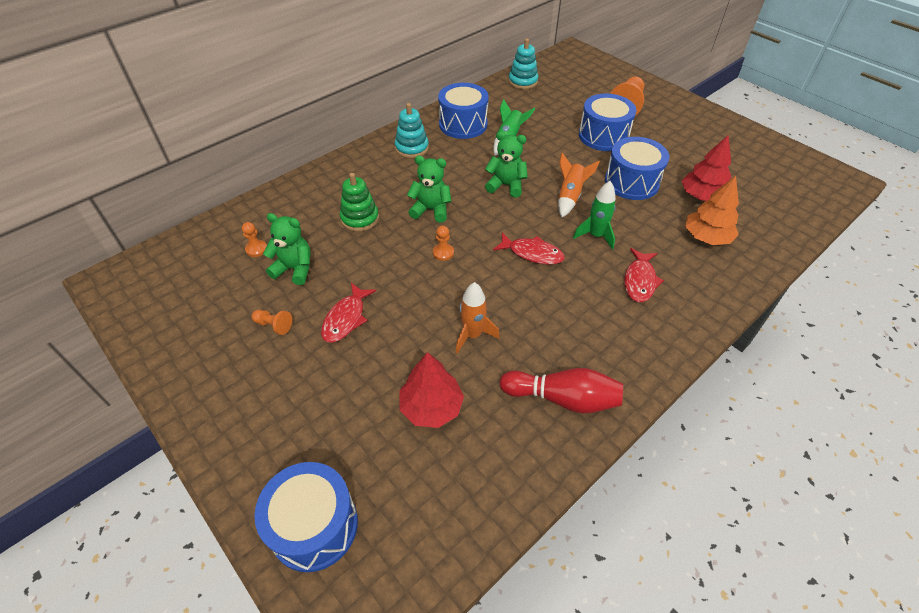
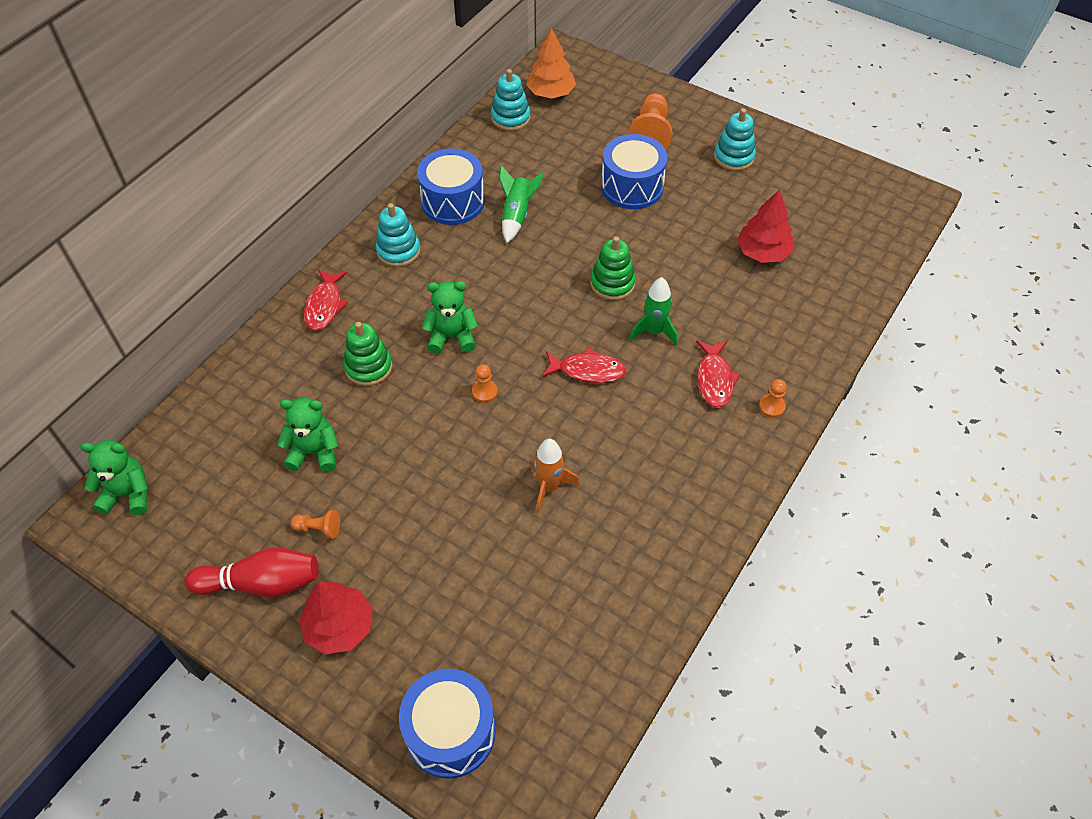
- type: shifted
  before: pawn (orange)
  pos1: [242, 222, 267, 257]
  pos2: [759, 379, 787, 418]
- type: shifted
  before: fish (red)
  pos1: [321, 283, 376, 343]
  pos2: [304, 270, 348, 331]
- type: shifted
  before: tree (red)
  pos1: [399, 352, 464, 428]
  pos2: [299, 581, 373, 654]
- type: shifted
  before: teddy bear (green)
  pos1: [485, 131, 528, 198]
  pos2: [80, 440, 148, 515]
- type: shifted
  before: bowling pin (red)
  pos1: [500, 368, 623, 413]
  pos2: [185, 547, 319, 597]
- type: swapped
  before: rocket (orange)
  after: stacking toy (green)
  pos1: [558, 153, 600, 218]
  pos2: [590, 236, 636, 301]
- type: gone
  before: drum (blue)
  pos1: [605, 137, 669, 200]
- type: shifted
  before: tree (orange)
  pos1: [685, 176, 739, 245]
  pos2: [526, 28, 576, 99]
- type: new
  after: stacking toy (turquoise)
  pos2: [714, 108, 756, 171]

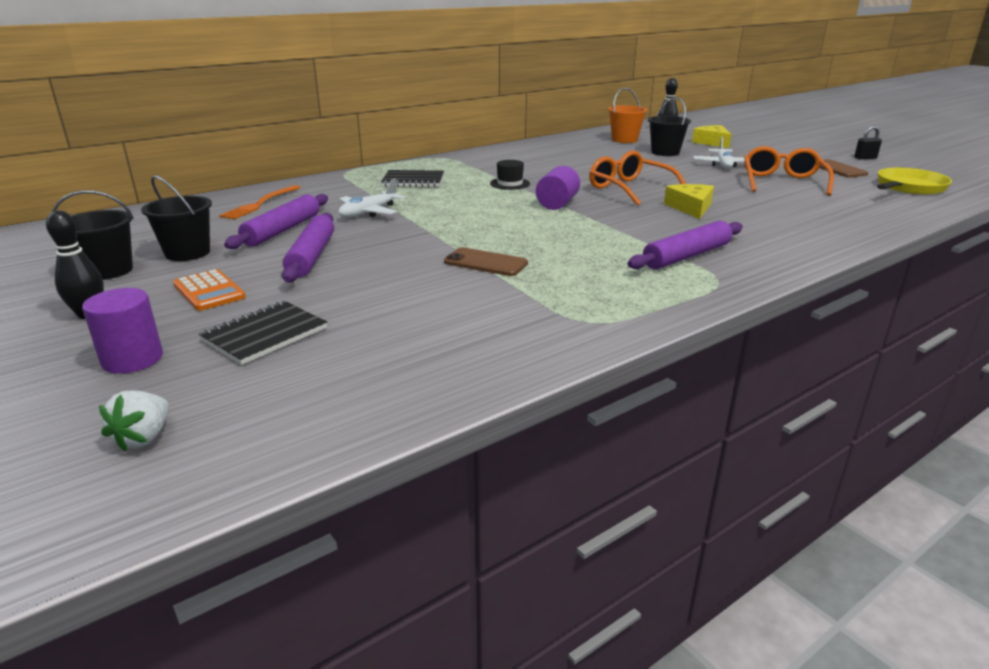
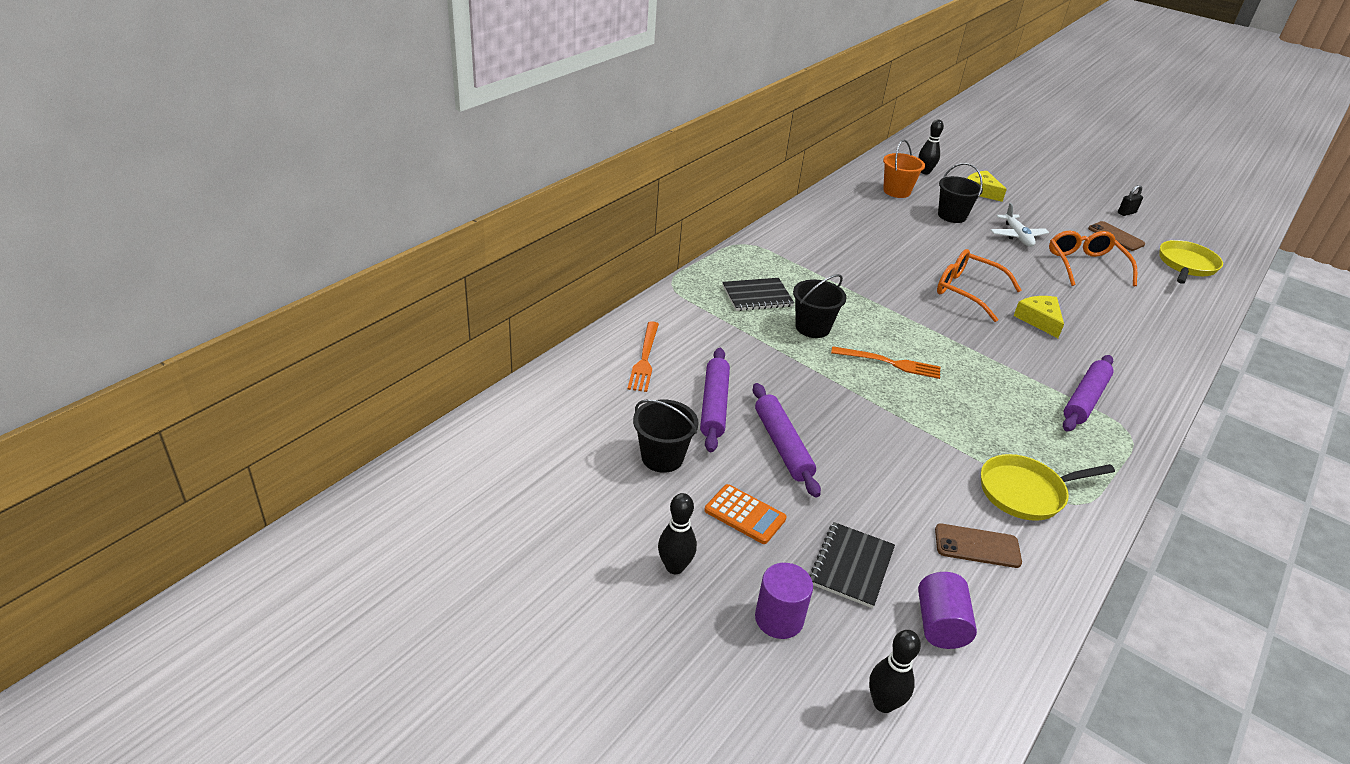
- type: shifted
  before: bucket (black)
  pos1: [52, 190, 134, 280]
  pos2: [793, 274, 847, 338]
- type: swapped
  before: strawberry (white)
  after: bowling pin (black)
  pos1: [99, 390, 169, 452]
  pos2: [869, 630, 921, 713]
- type: gone
  before: plane (white)
  pos1: [339, 179, 405, 217]
- type: shifted
  before: phone (brown)
  pos1: [444, 247, 528, 276]
  pos2: [935, 523, 1022, 568]
- type: gone
  before: hat (black)
  pos1: [490, 160, 530, 190]
- type: shifted
  before: cylinder (purple)
  pos1: [536, 166, 580, 210]
  pos2: [918, 572, 977, 649]
- type: new
  after: fork (orange)
  pos2: [831, 346, 940, 379]
- type: new
  after: pan (yellow)
  pos2: [981, 454, 1115, 521]

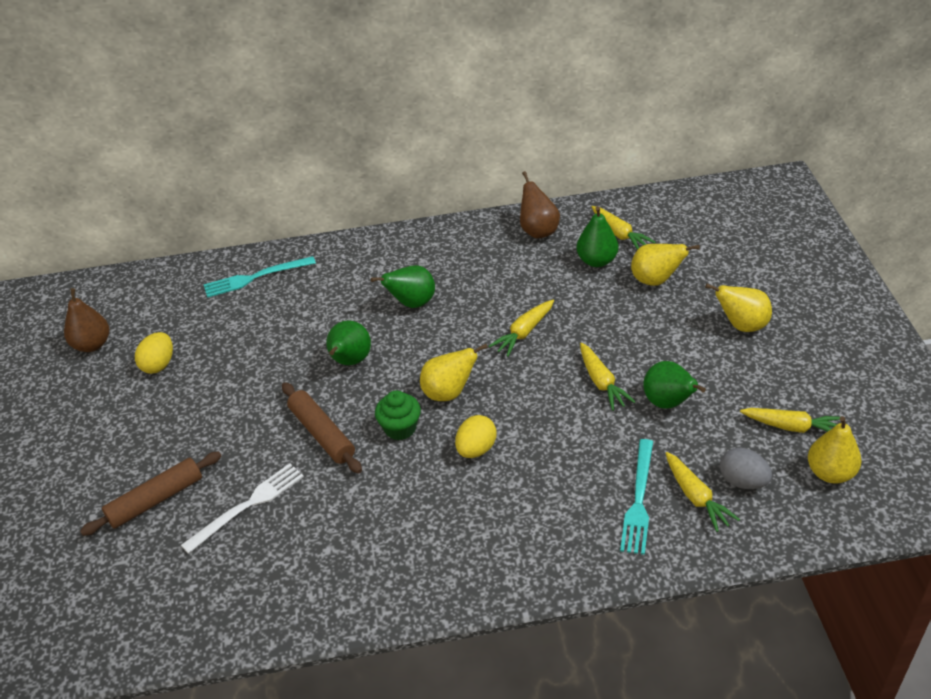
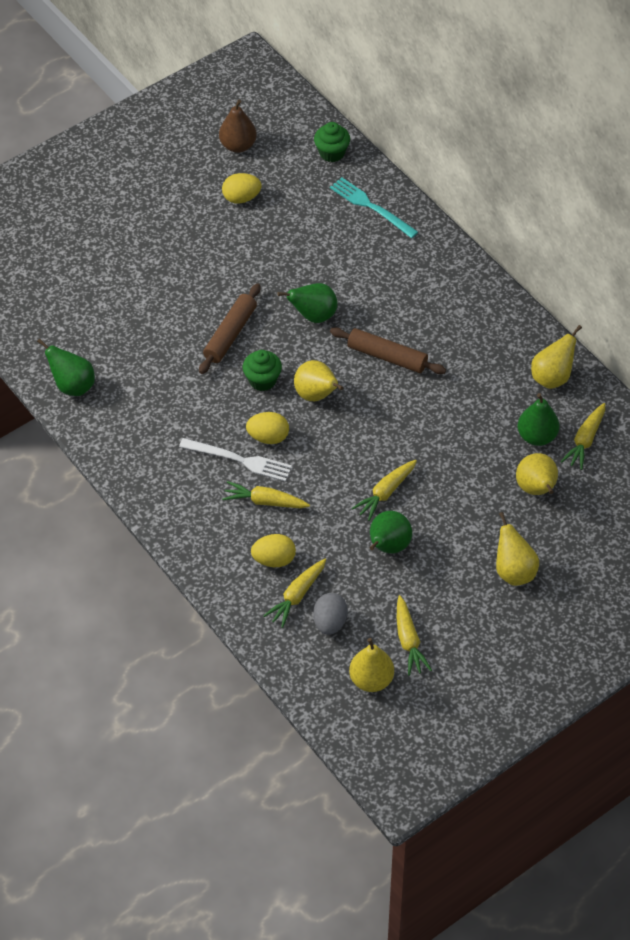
- type: shifted
  before: rolling pin (brown)
  pos1: [80, 452, 221, 536]
  pos2: [330, 327, 446, 374]
- type: shifted
  before: fork (white)
  pos1: [181, 463, 304, 554]
  pos2: [179, 438, 292, 482]
- type: shifted
  before: pear (green)
  pos1: [371, 265, 435, 308]
  pos2: [37, 339, 95, 396]
- type: shifted
  before: carrot (yellow)
  pos1: [489, 300, 554, 357]
  pos2: [222, 481, 310, 508]
- type: repainted
  before: pear (brown)
  after: pear (yellow)
  pos1: [520, 171, 560, 238]
  pos2: [531, 325, 582, 389]
- type: swapped
  before: fork (turquoise)
  after: egg (yellow)
  pos1: [620, 439, 653, 555]
  pos2: [251, 534, 296, 567]
- type: new
  after: cupcake (green)
  pos2: [314, 122, 350, 162]

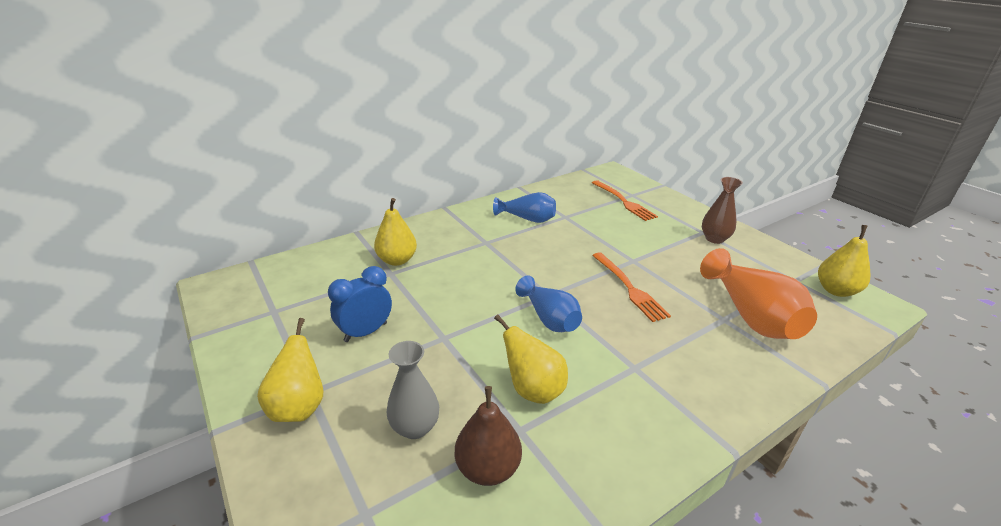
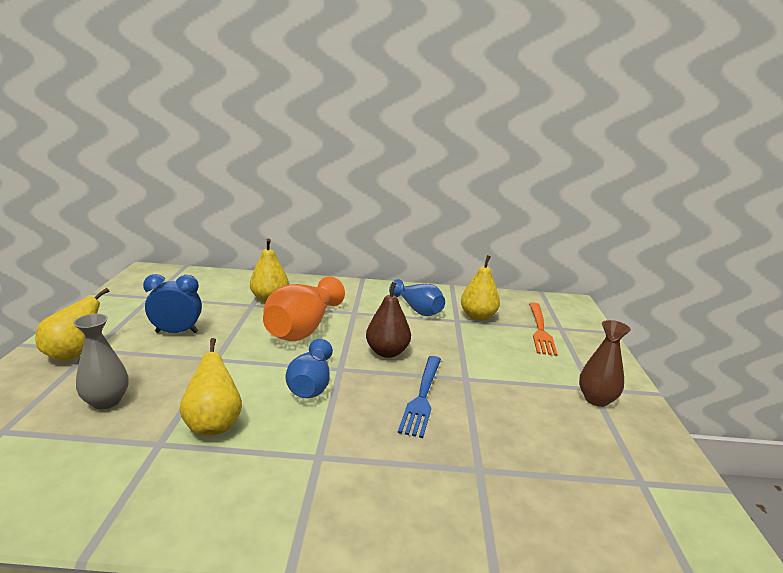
- type: shifted
  before: pear (brown)
  pos1: [455, 386, 522, 486]
  pos2: [366, 282, 411, 358]
- type: repainted
  before: fork (orange)
  after: fork (blue)
  pos1: [592, 252, 671, 322]
  pos2: [398, 356, 441, 438]
- type: shifted
  before: vase (orange)
  pos1: [700, 248, 817, 339]
  pos2: [263, 276, 345, 341]
- type: shifted
  before: pear (yellow)
  pos1: [818, 225, 871, 297]
  pos2: [461, 255, 500, 321]

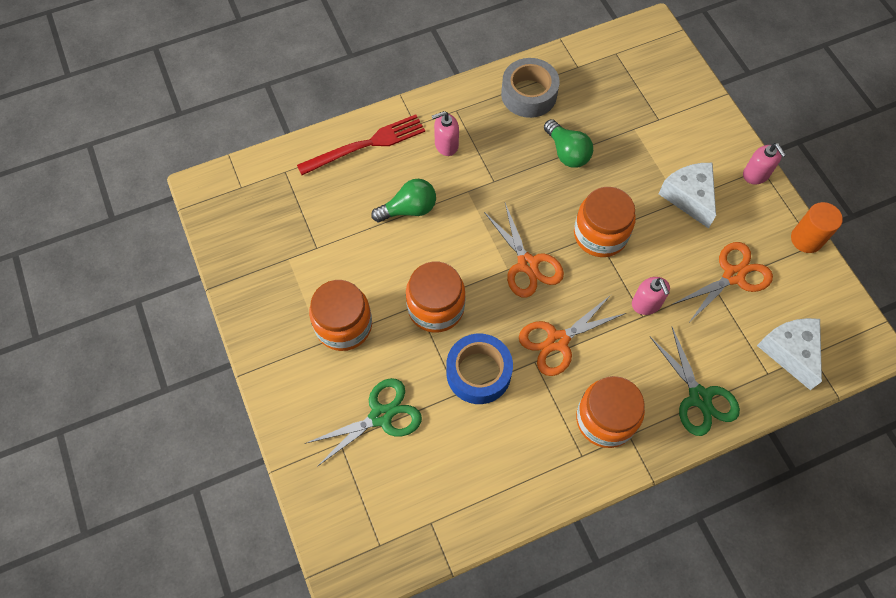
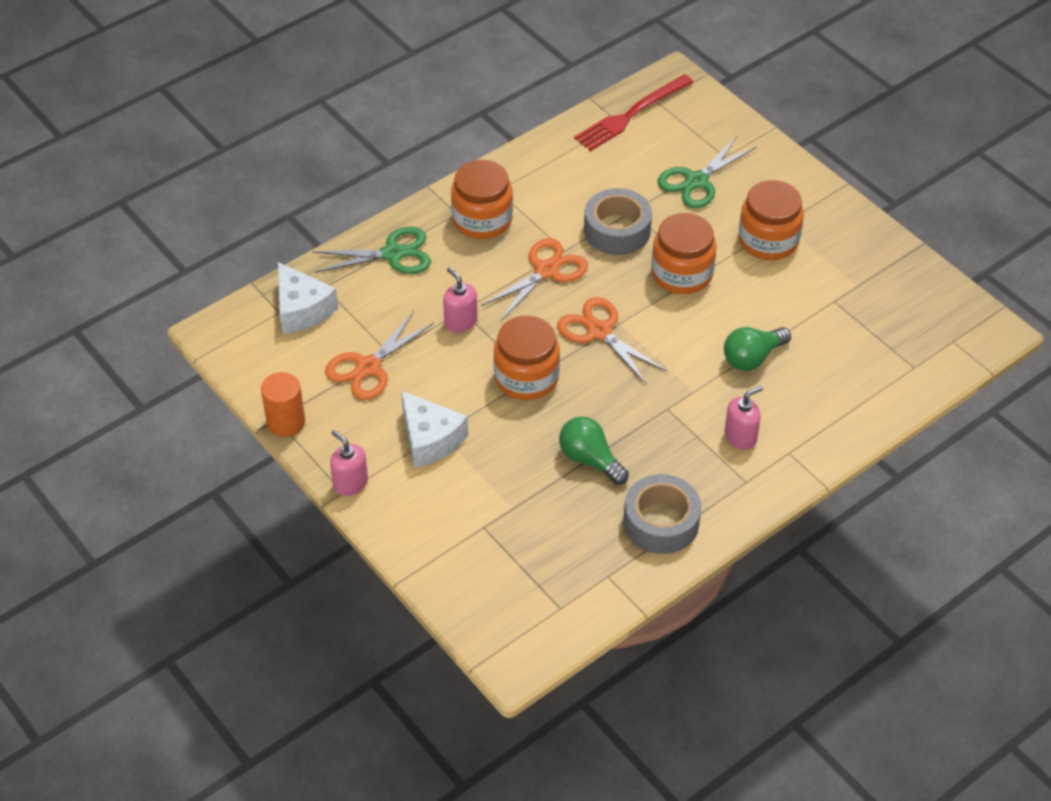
- type: shifted
  before: fork (red)
  pos1: [297, 114, 425, 175]
  pos2: [574, 74, 693, 151]
- type: repainted
  before: tape (blue)
  after: tape (grey)
  pos1: [446, 334, 513, 404]
  pos2: [584, 188, 652, 255]
- type: rotated
  before: scissors (green)
  pos1: [650, 327, 740, 436]
  pos2: [312, 227, 431, 274]
  turn: 120

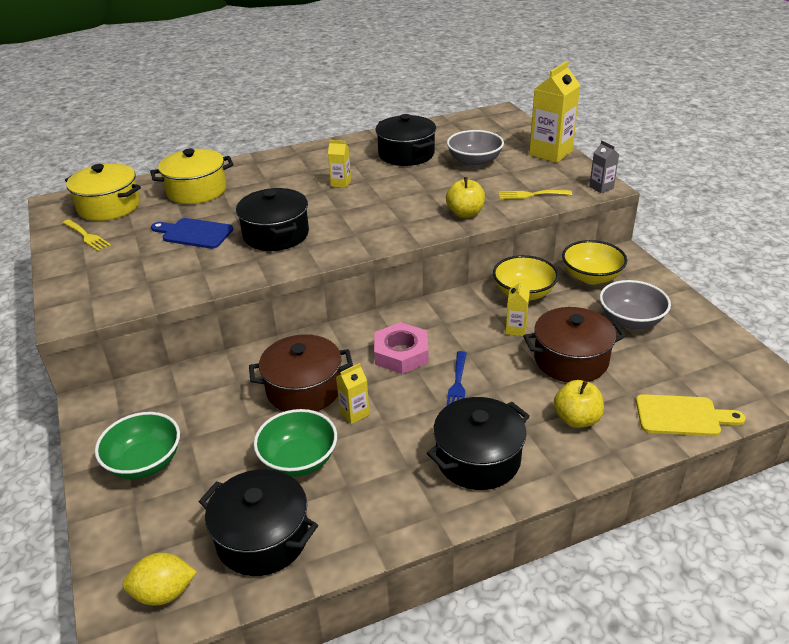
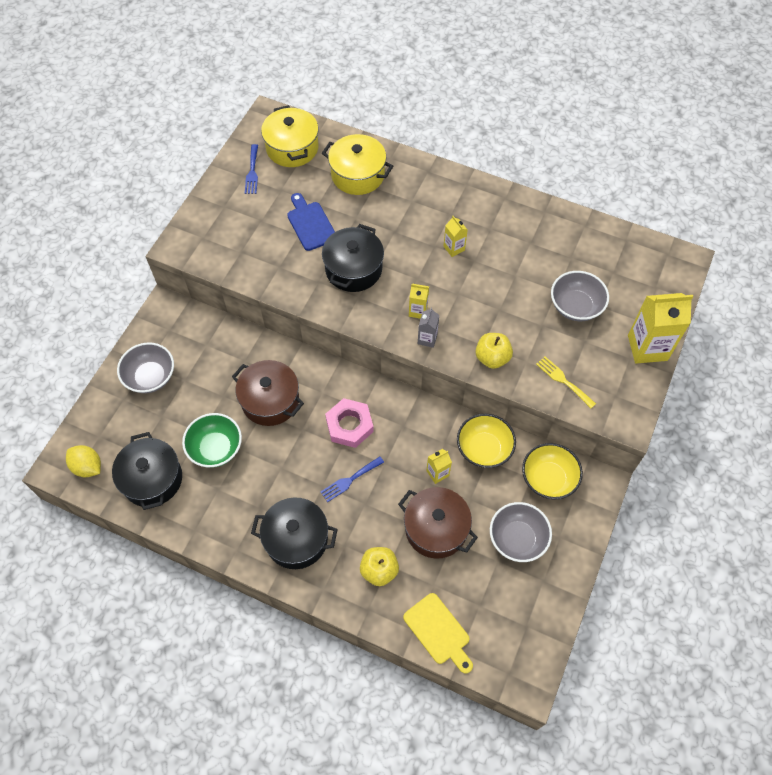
- type: repainted
  before: fork (yellow)
  after: fork (blue)
  pos1: [63, 219, 111, 251]
  pos2: [245, 144, 258, 194]
- type: repainted
  before: bowl (green)
  after: bowl (grey)
  pos1: [95, 412, 180, 479]
  pos2: [117, 342, 174, 393]
- type: shifted
  before: carton (yellow)
  pos1: [336, 363, 370, 424]
  pos2: [409, 284, 429, 319]
- type: gone
  before: pot (black)
  pos1: [375, 114, 436, 166]
- type: shifted
  before: carton (grey)
  pos1: [589, 140, 619, 193]
  pos2: [418, 308, 439, 348]

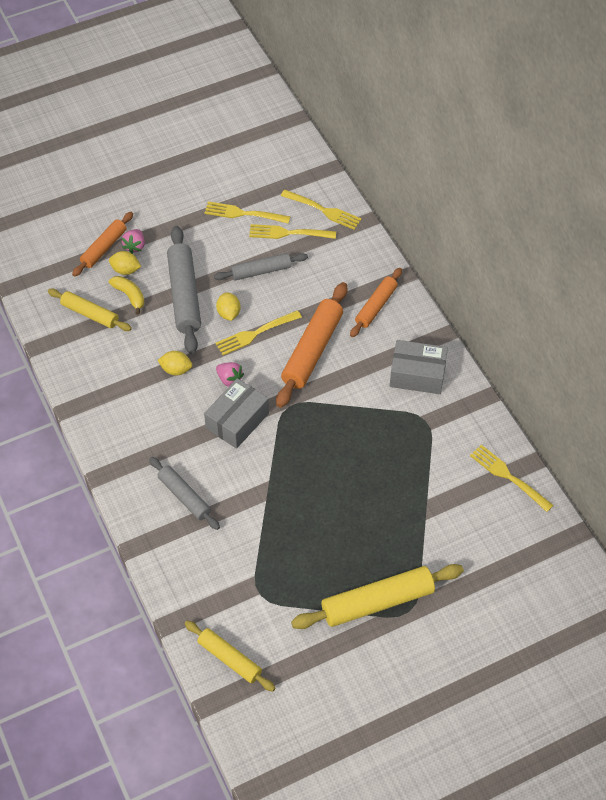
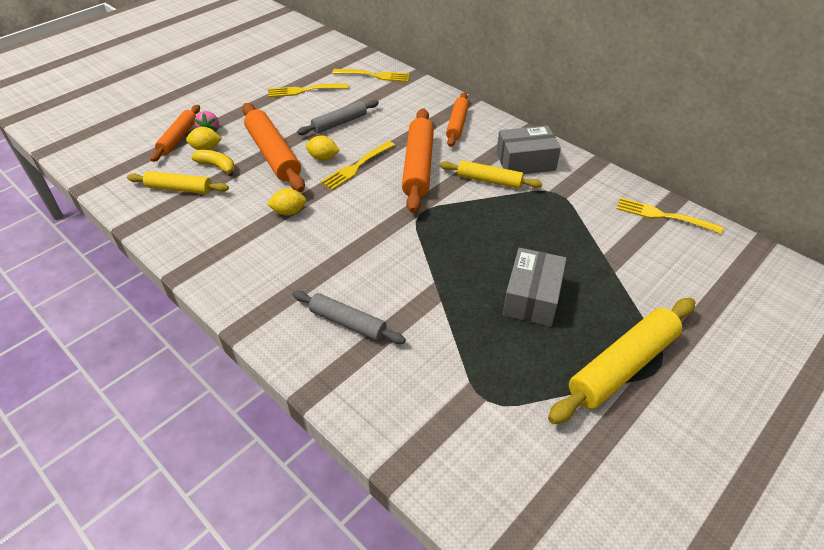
- type: repainted
  before: rolling pin (grey)
  after: rolling pin (orange)
  pos1: [167, 226, 201, 354]
  pos2: [242, 103, 305, 192]
- type: shifted
  before: rolling pin (yellow)
  pos1: [185, 621, 276, 692]
  pos2: [440, 160, 542, 189]
- type: shifted
  before: box (grey)
  pos1: [204, 378, 269, 449]
  pos2: [503, 248, 567, 326]
- type: rotated
  before: lemon (yellow)
  pos1: [216, 292, 240, 321]
  pos2: [306, 135, 340, 161]
  turn: -45
- type: gone
  before: strawberry (pink)
  pos1: [216, 362, 244, 386]
- type: gone
  before: fork (yellow)
  pos1: [249, 224, 336, 239]

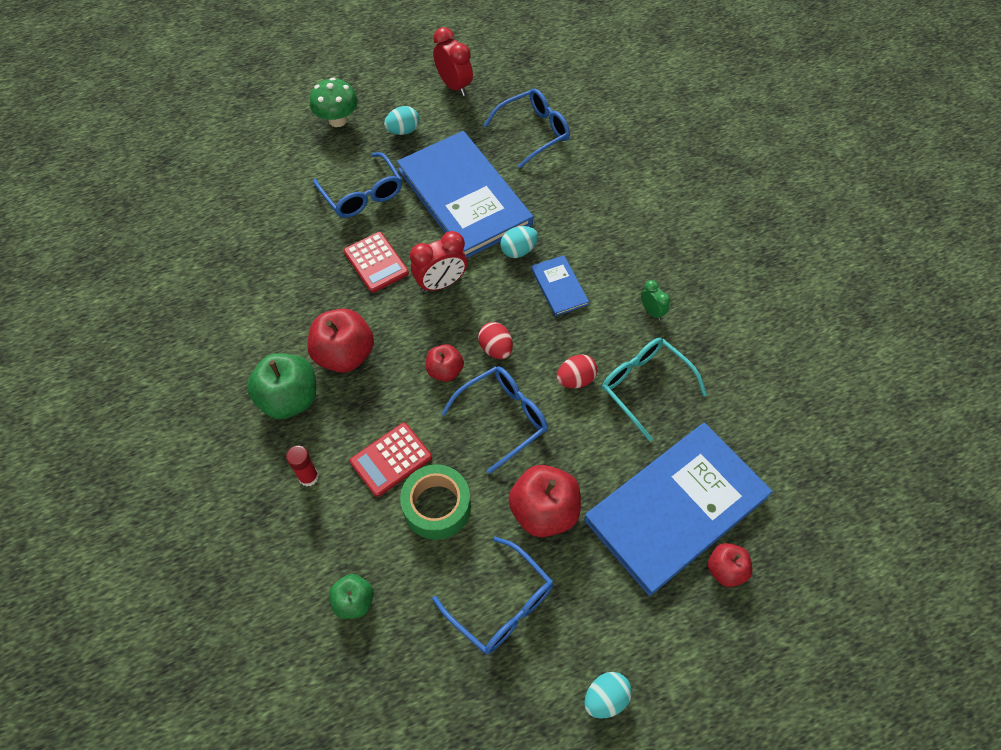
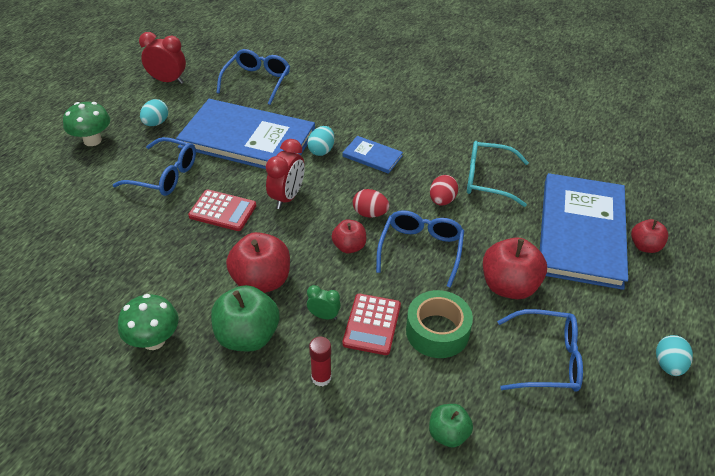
- type: shifted
  before: clock (green)
  pos1: [641, 280, 671, 321]
  pos2: [307, 285, 341, 320]
- type: new
  after: mushroom (green)
  pos2: [118, 294, 179, 350]

